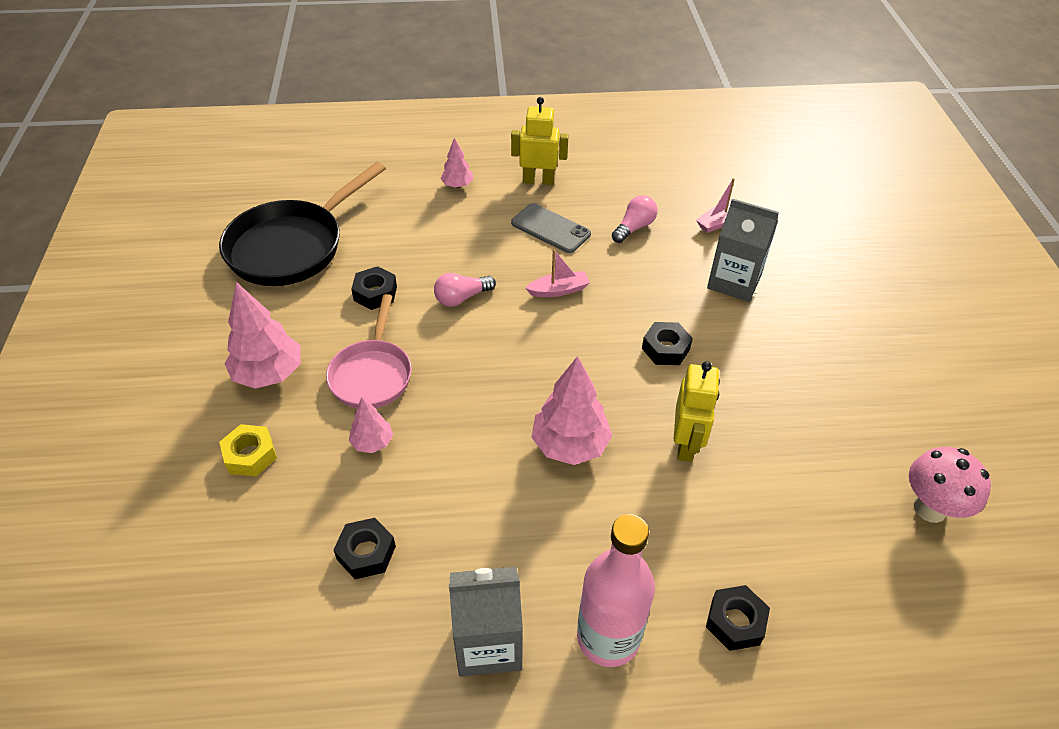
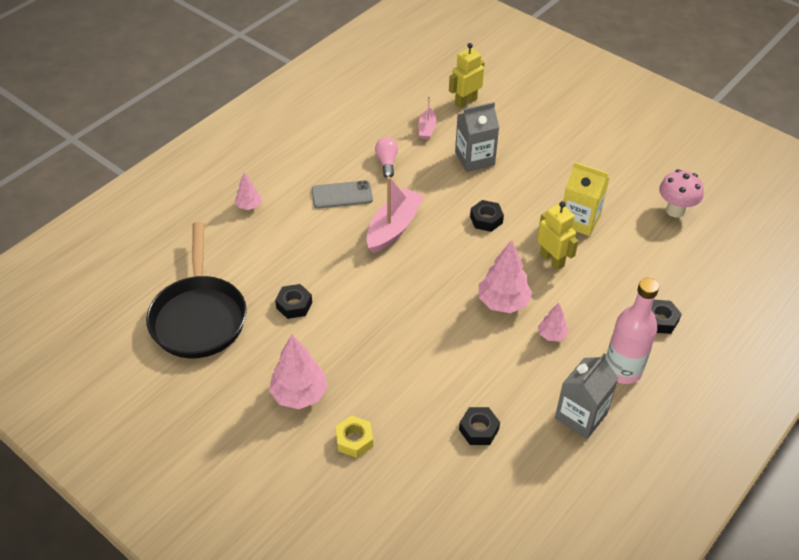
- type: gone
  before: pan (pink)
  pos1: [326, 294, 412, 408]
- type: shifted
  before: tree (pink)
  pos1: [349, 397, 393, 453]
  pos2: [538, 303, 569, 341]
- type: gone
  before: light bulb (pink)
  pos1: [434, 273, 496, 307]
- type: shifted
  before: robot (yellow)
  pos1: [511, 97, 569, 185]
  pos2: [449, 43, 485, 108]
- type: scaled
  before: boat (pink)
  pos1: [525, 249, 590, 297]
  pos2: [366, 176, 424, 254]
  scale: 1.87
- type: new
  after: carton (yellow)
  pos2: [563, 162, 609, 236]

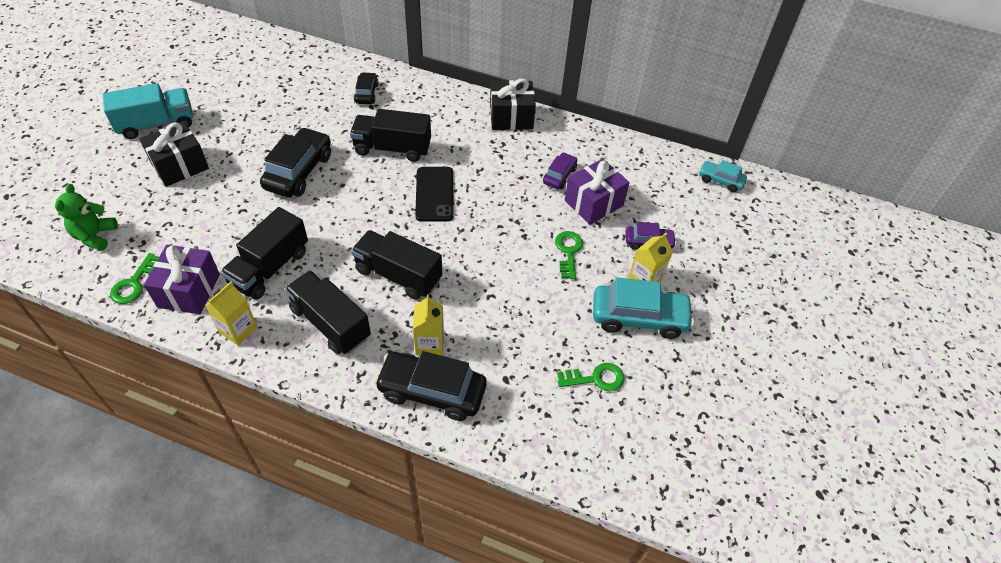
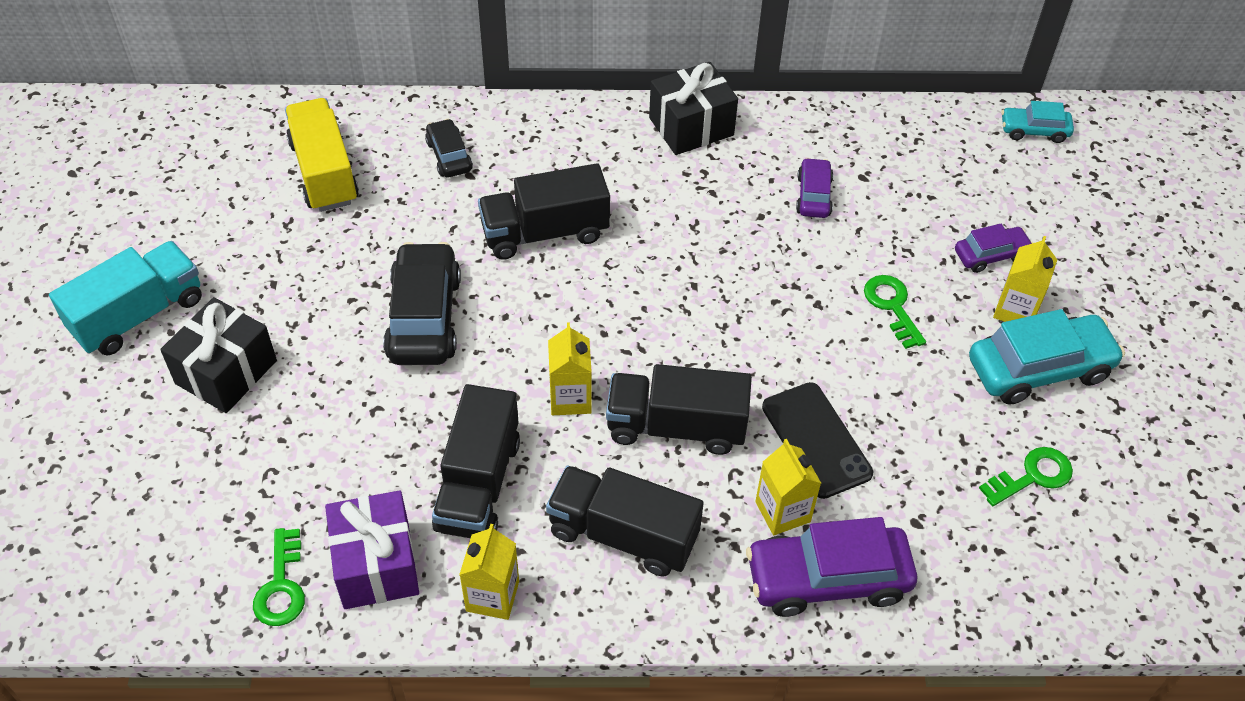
- type: gone
  before: teddy bear (green)
  pos1: [55, 184, 118, 251]
- type: repainted
  before: car (black)
  after: car (purple)
  pos1: [374, 351, 487, 421]
  pos2: [746, 517, 918, 617]
- type: shifted
  before: phone (black)
  pos1: [415, 167, 454, 222]
  pos2: [762, 382, 873, 499]
- type: gone
  before: gift (purple)
  pos1: [565, 159, 630, 225]
- type: new
  after: truck (yellow)
  pos2: [285, 98, 359, 212]
- type: new
  after: carton (yellow)
  pos2: [548, 322, 592, 415]

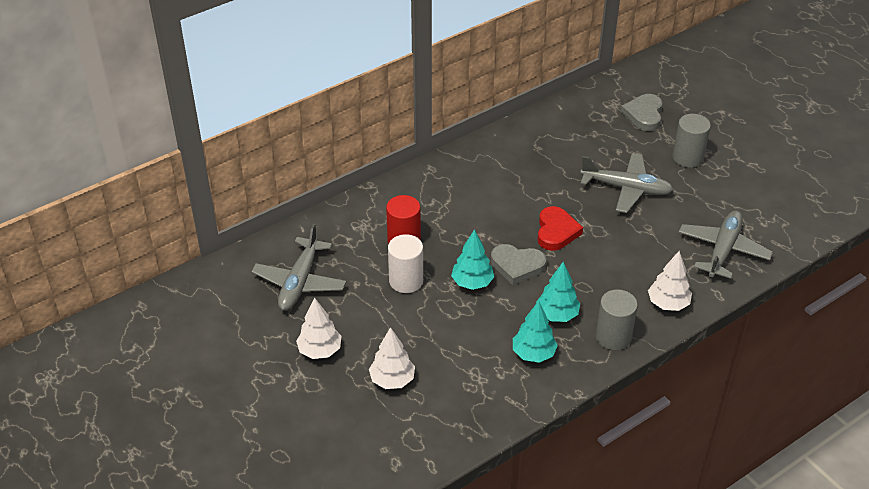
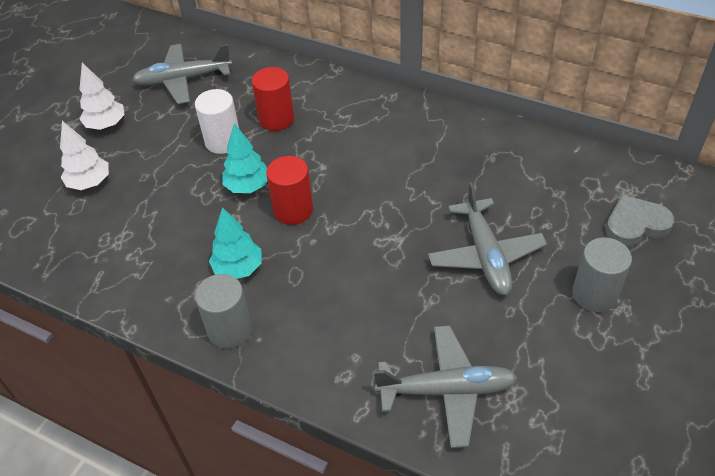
- type: swapped
  before: heart (grey)
  after: cylinder (red)
  pos1: [491, 244, 546, 285]
  pos2: [266, 156, 313, 225]
- type: gone
  before: tree (turquoise)
  pos1: [513, 301, 558, 363]
- type: gone
  before: heart (red)
  pos1: [537, 206, 583, 251]
- type: gone
  before: tree (white)
  pos1: [648, 251, 692, 311]

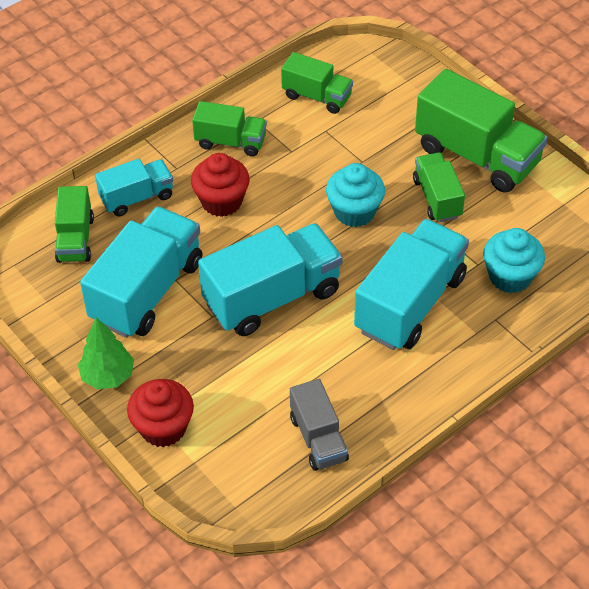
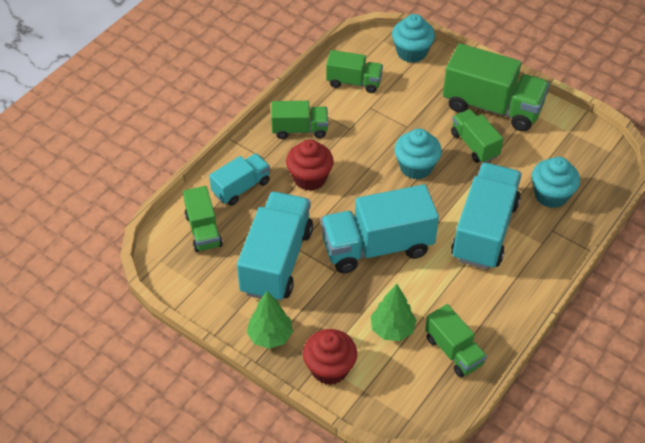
- type: rotated
  before: truck (turquoise)
  pos1: [198, 223, 343, 336]
  pos2: [321, 184, 439, 273]
  turn: -150
- type: repainted
  before: truck (grey)
  after: truck (green)
  pos1: [290, 379, 349, 471]
  pos2: [425, 304, 487, 377]
- type: new
  after: tree (green)
  pos2: [370, 284, 416, 341]
- type: new
  after: cupcake (turquoise)
  pos2: [392, 14, 435, 63]

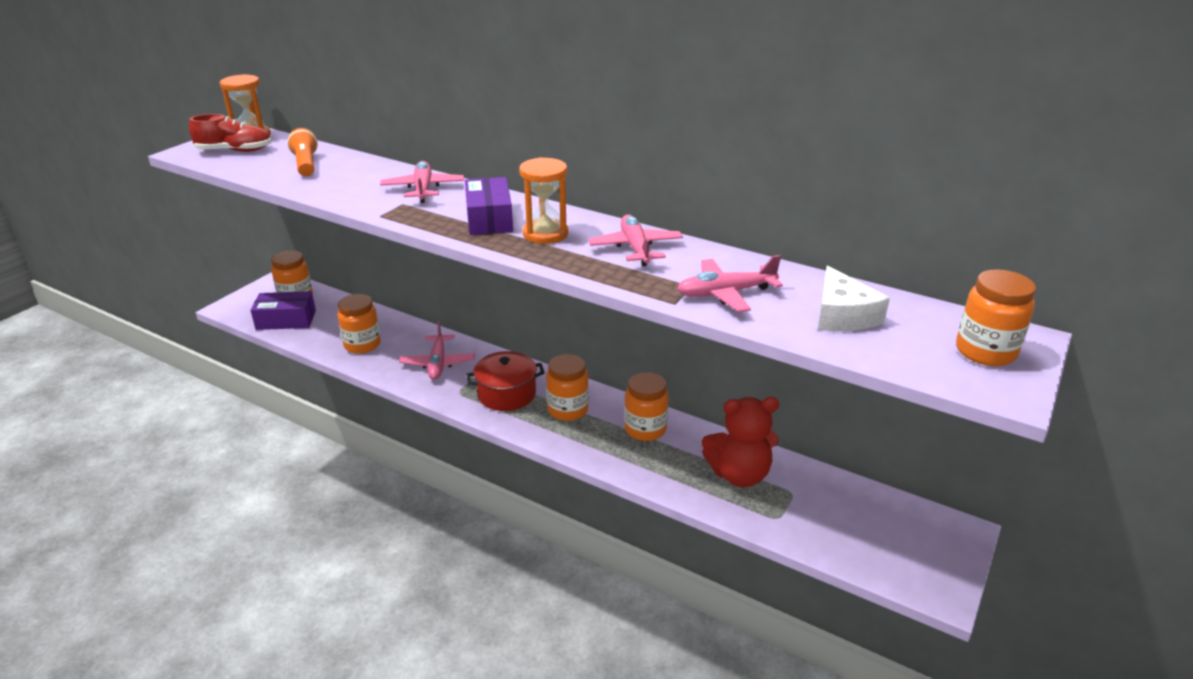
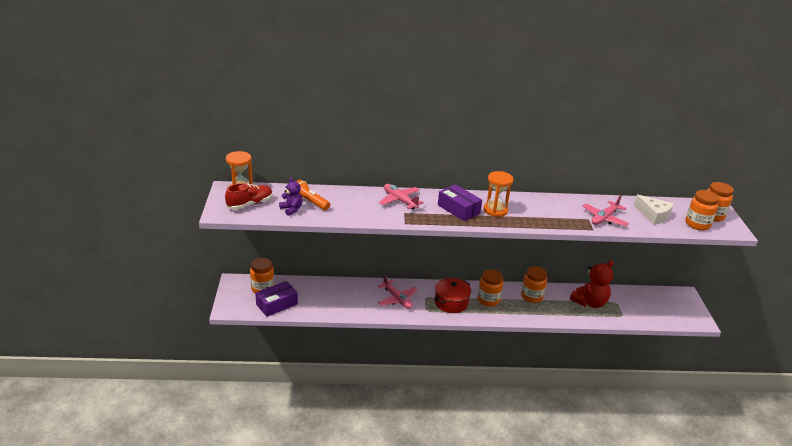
- type: shifted
  before: jar (orange)
  pos1: [337, 294, 381, 354]
  pos2: [685, 190, 719, 231]
- type: gone
  before: plane (pink)
  pos1: [588, 214, 683, 266]
- type: new
  after: teddy bear (purple)
  pos2: [279, 177, 302, 216]

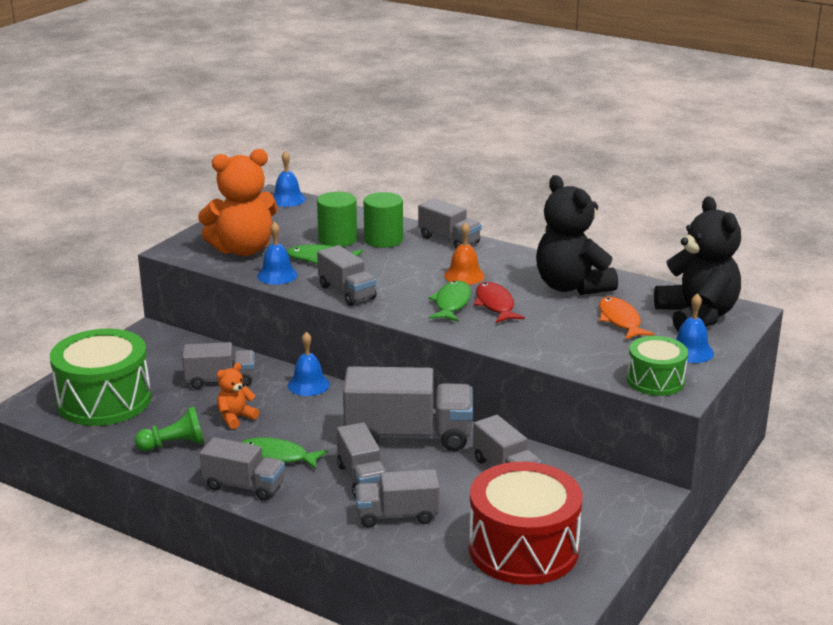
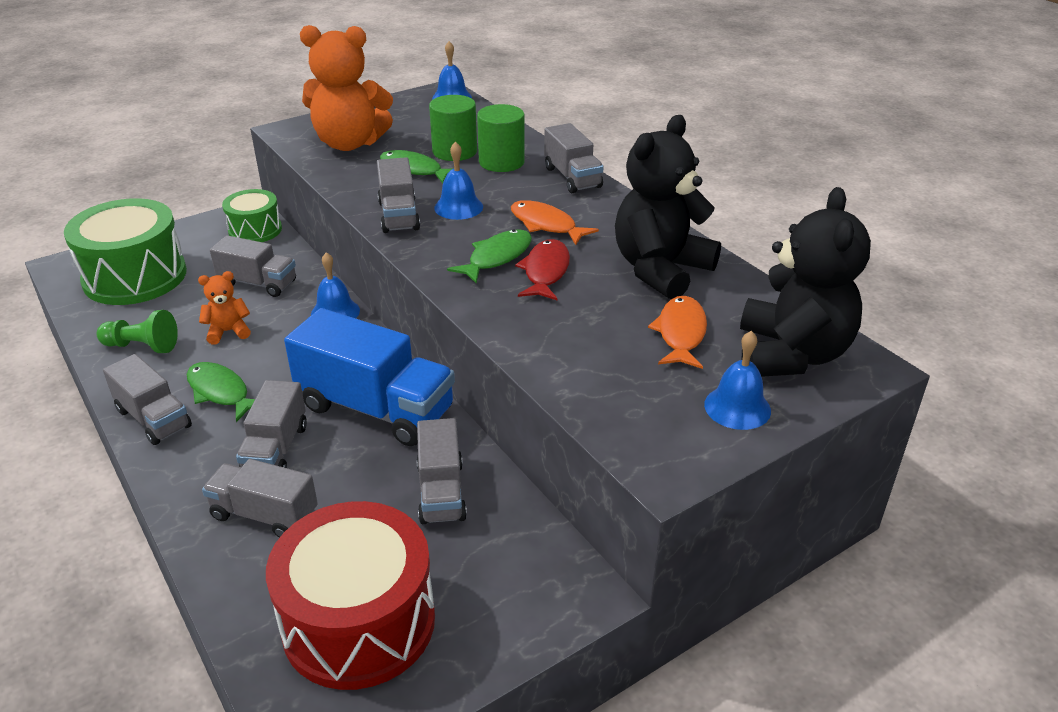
- type: shifted
  before: bell (blue)
  pos1: [257, 222, 298, 285]
  pos2: [434, 141, 483, 220]
- type: repainted
  before: truck (grey)
  after: truck (blue)
  pos1: [343, 366, 473, 451]
  pos2: [284, 308, 455, 446]
- type: swapped
  before: bell (orange)
  after: fish (orange)
  pos1: [444, 222, 485, 285]
  pos2: [511, 200, 599, 245]
- type: rotated
  before: teddy bear (black)
  pos1: [536, 175, 618, 295]
  pos2: [615, 115, 721, 299]
  turn: 45
- type: shifted
  before: drum (green)
  pos1: [627, 336, 688, 396]
  pos2: [222, 189, 282, 242]

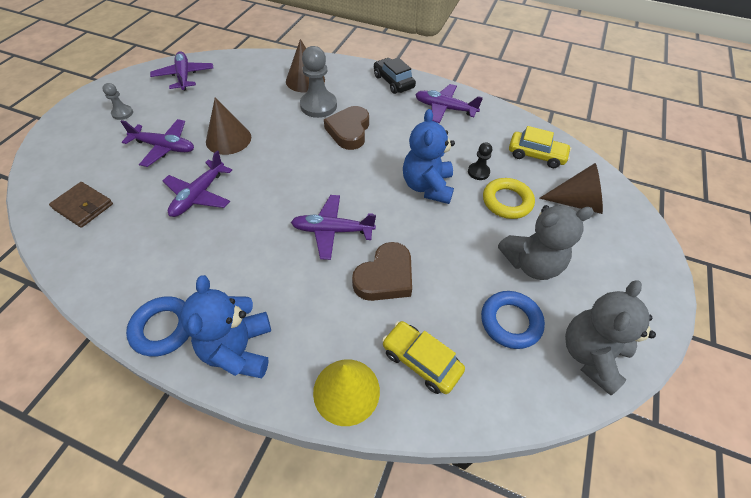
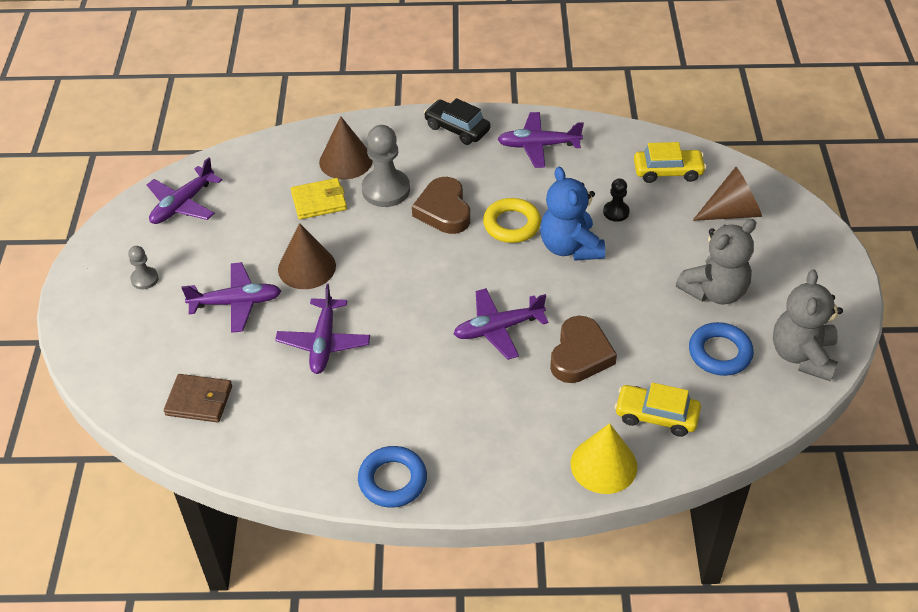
- type: rotated
  before: plane (purple)
  pos1: [150, 51, 213, 91]
  pos2: [147, 157, 222, 224]
  turn: -105
- type: gone
  before: teddy bear (blue)
  pos1: [180, 275, 271, 378]
- type: shifted
  before: ring (yellow)
  pos1: [483, 178, 535, 219]
  pos2: [483, 198, 541, 243]
- type: new
  after: wallet (yellow)
  pos2: [291, 178, 347, 219]

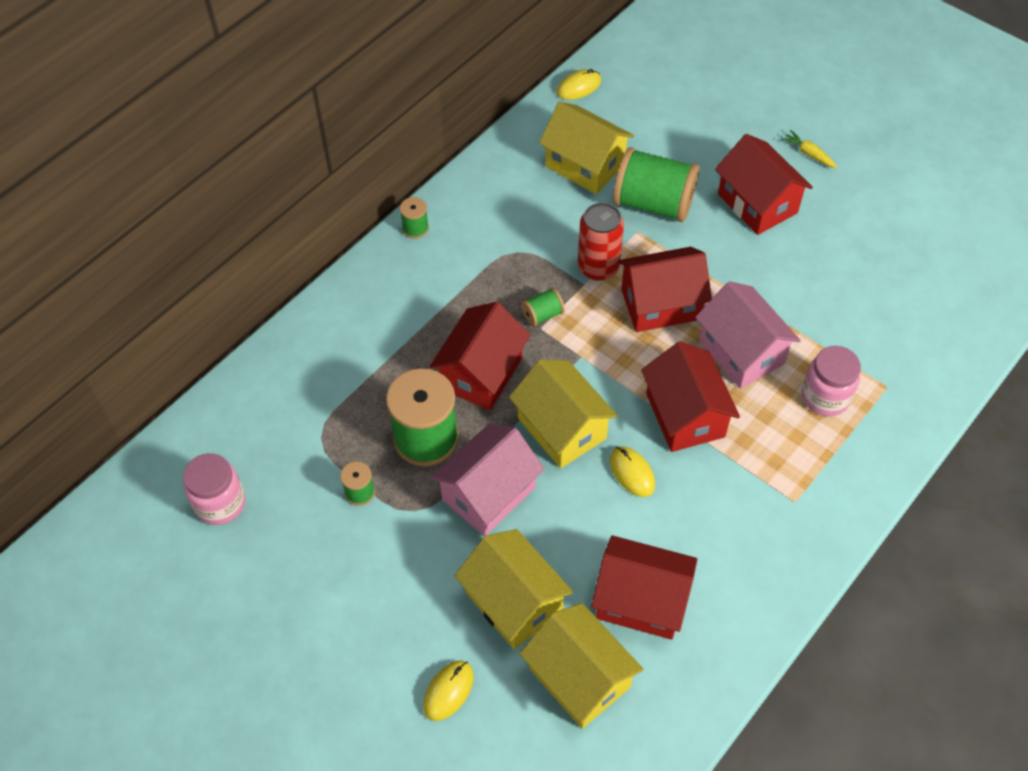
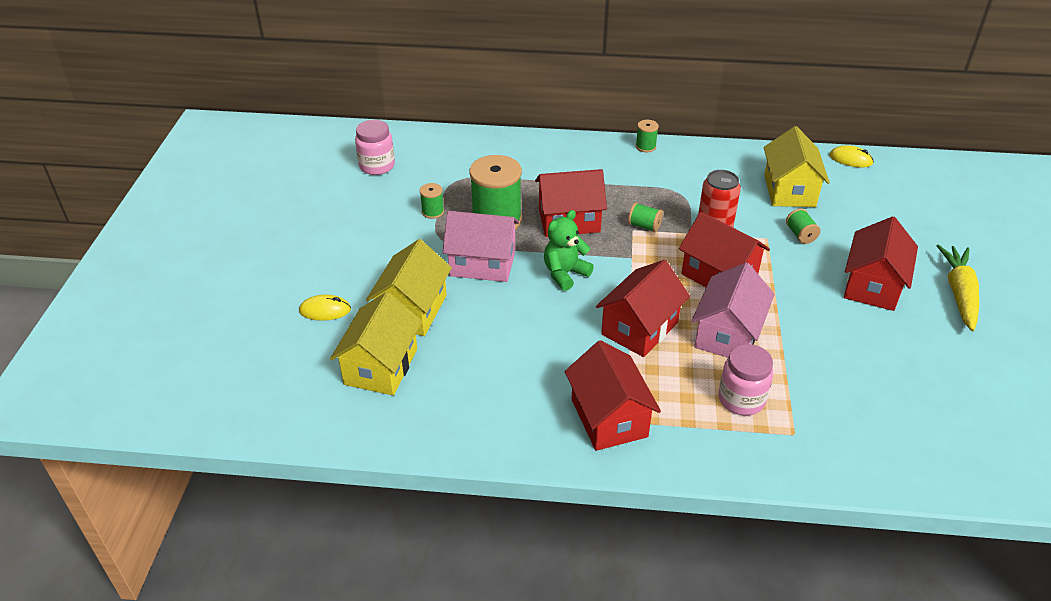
- type: swapped
  before: house (yellow)
  after: teddy bear (green)
  pos1: [509, 359, 618, 468]
  pos2: [544, 210, 594, 291]
- type: shifted
  before: house (red)
  pos1: [591, 535, 697, 640]
  pos2: [565, 340, 661, 451]
- type: gone
  before: mouse (yellow)
  pos1: [610, 446, 655, 497]
- type: scaled
  before: spool (green)
  pos1: [613, 147, 699, 222]
  pos2: [786, 208, 821, 244]
  scale: 0.45
- type: scaled
  before: carrot (yellow)
  pos1: [781, 130, 838, 168]
  pos2: [936, 244, 979, 331]
  scale: 2.01

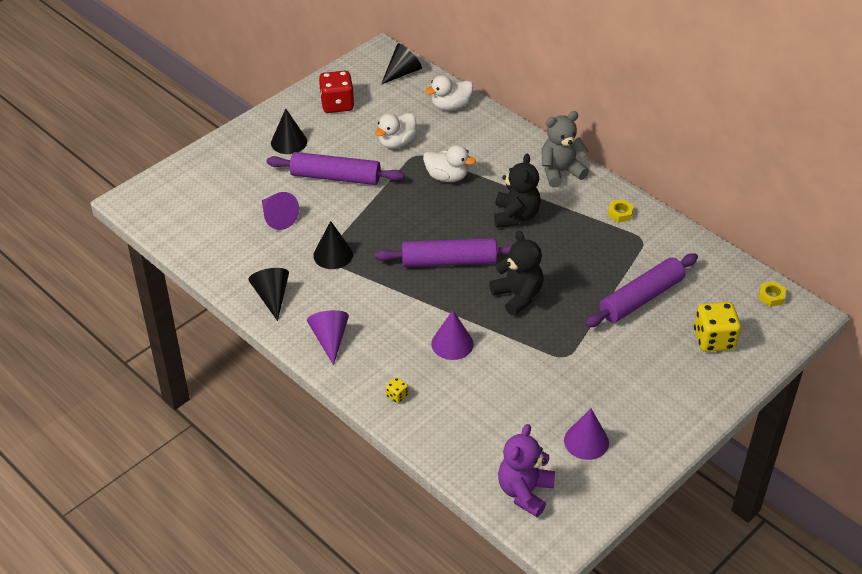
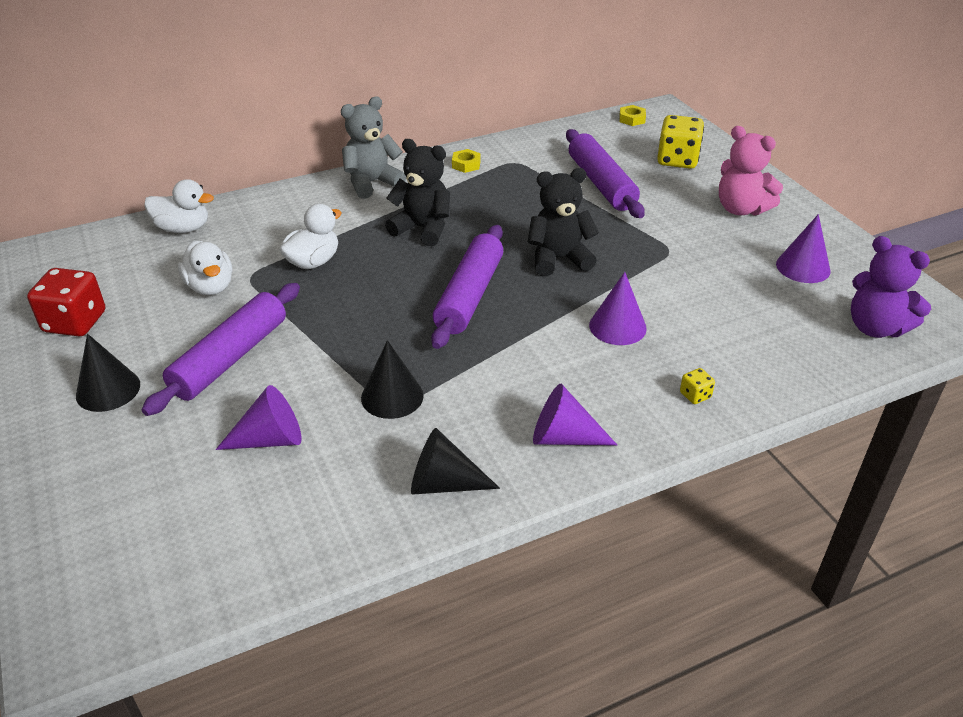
- type: gone
  before: cone (black)
  pos1: [381, 43, 422, 85]
- type: rotated
  before: duck (white)
  pos1: [425, 75, 473, 111]
  pos2: [144, 179, 214, 233]
  turn: -75
- type: rotated
  before: teddy bear (grey)
  pos1: [542, 111, 589, 188]
  pos2: [341, 97, 406, 199]
  turn: 60
- type: new
  after: teddy bear (pink)
  pos2: [719, 126, 783, 216]

